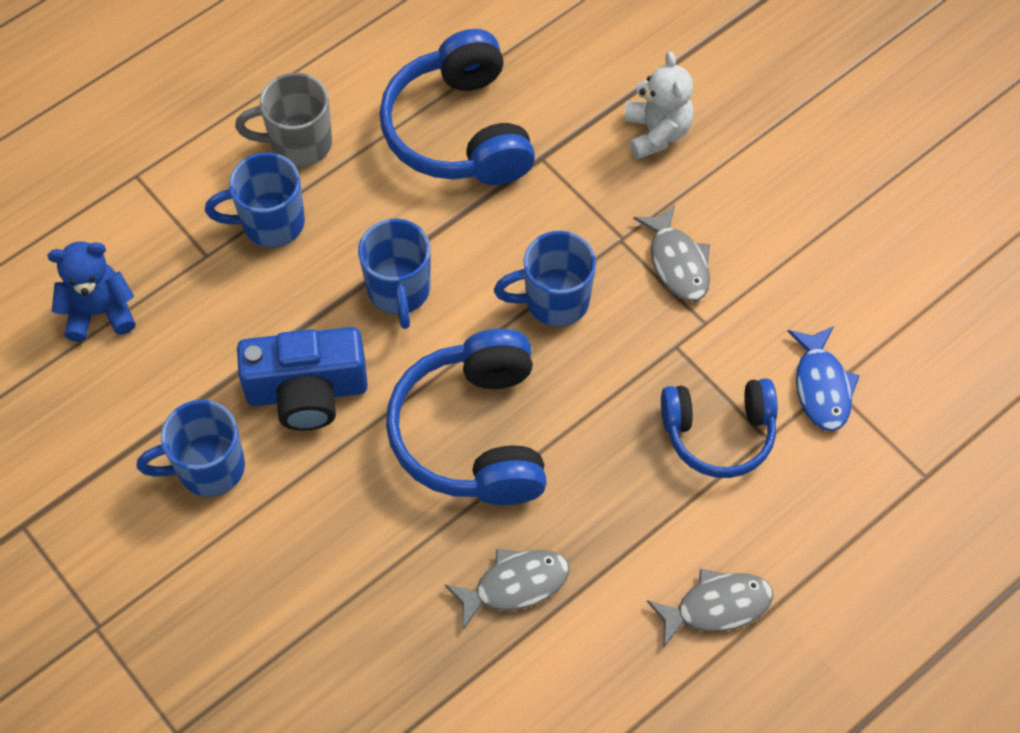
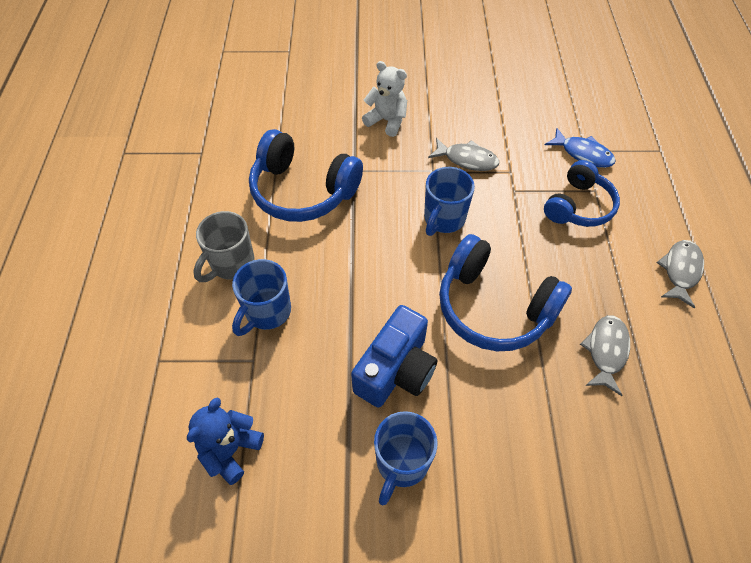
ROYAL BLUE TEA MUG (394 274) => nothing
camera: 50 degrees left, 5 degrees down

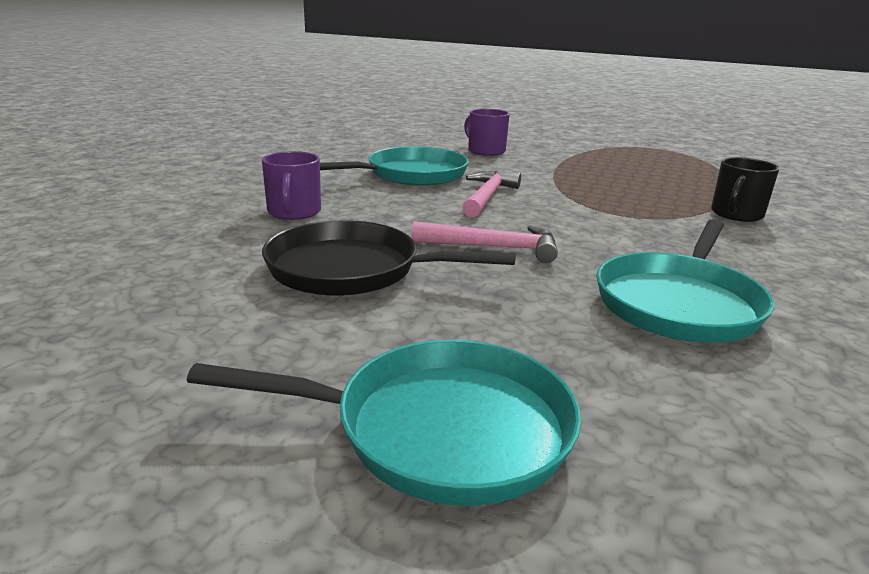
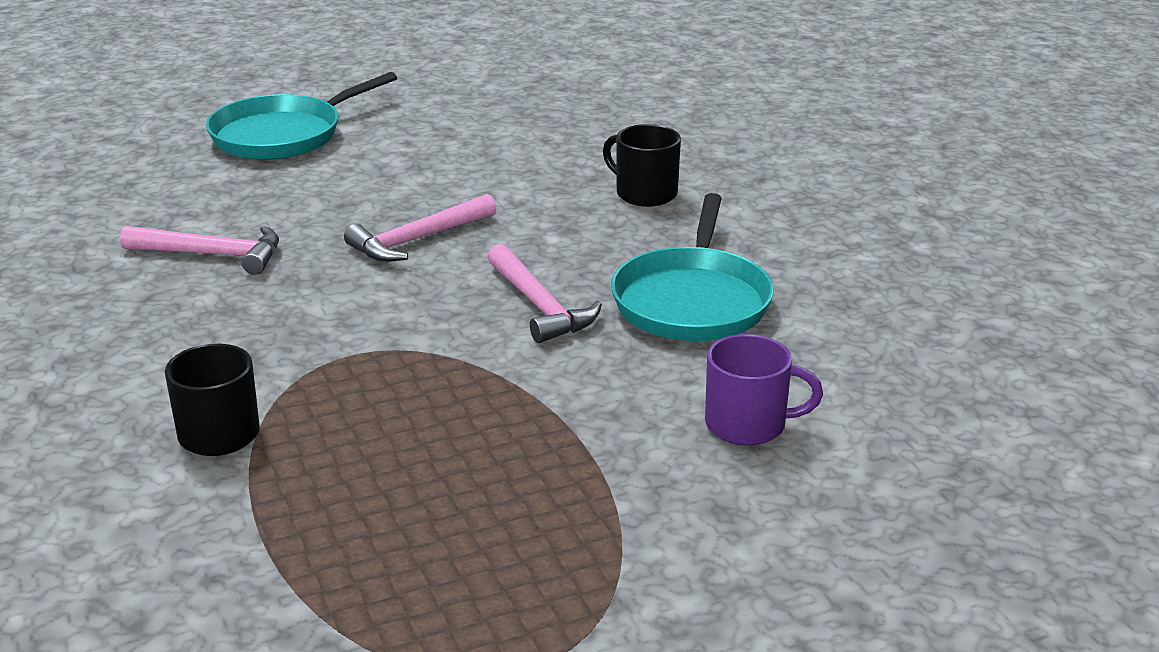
PURPLE TEA MUG (291 185) => EBONY TEA MUG (642 165)
EBONY SKILLET (389 258) => nothing
TURQUOISE SKILLET (685 280) => ROSY CLAW HAMMER (199 250)
camera: 135 degrees right, 5 degrees up

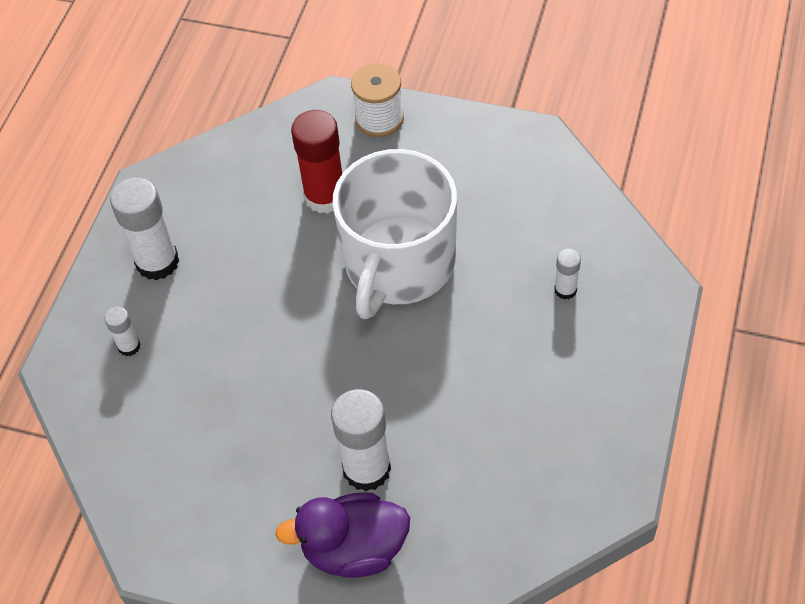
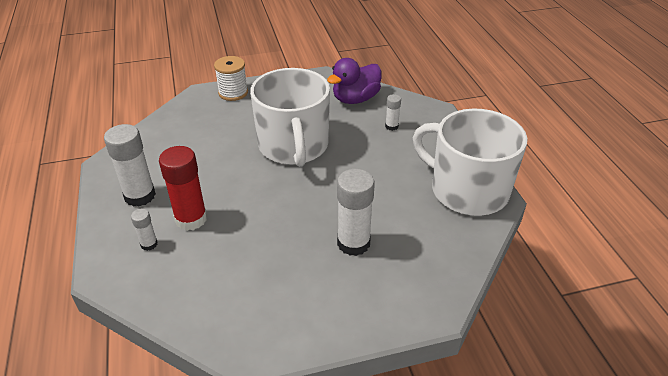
PURPLE RUBBER DUCK (342 535) => PURPLE RUBBER DUCK (354 81), move
SCARLET STICK OF GLUE (316 162) => SCARLET STICK OF GLUE (183 188), move
nothing => WHITE TEA MUG (470 162)
camera: 35 degrees left, 15 degrees down

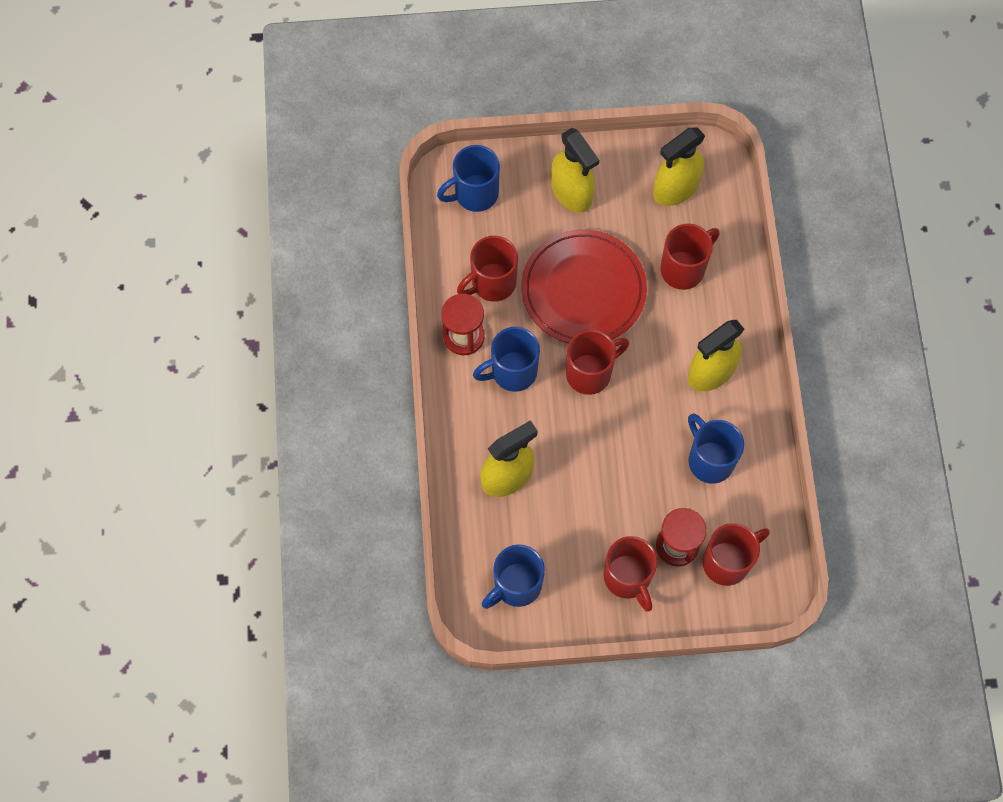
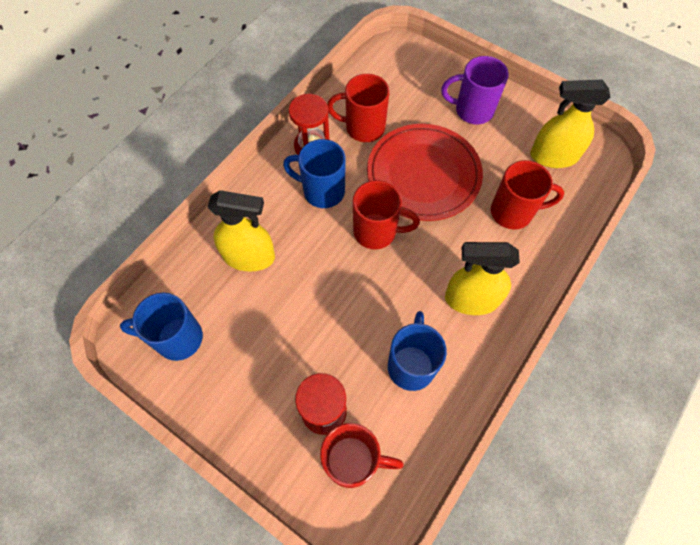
ROYAL BLUE TEA MUG (468 178) => nothing
YELLOW SPRAY BOTTLE (575 170) => PURPLE TEA MUG (475 90)
SCARLET TEA MUG (630 574) => nothing
camera: 40 degrees right, 5 degrees down

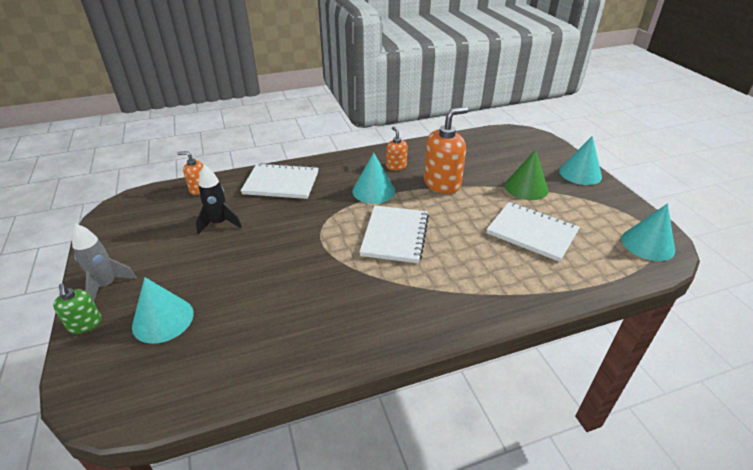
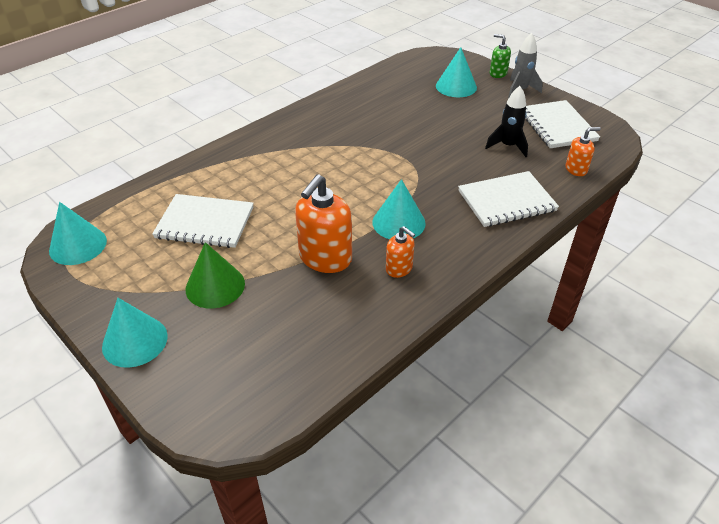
WHITE NOTEPAD (394 234) => WHITE NOTEPAD (563 124), move
camera: 155 degrees right, 5 degrees up

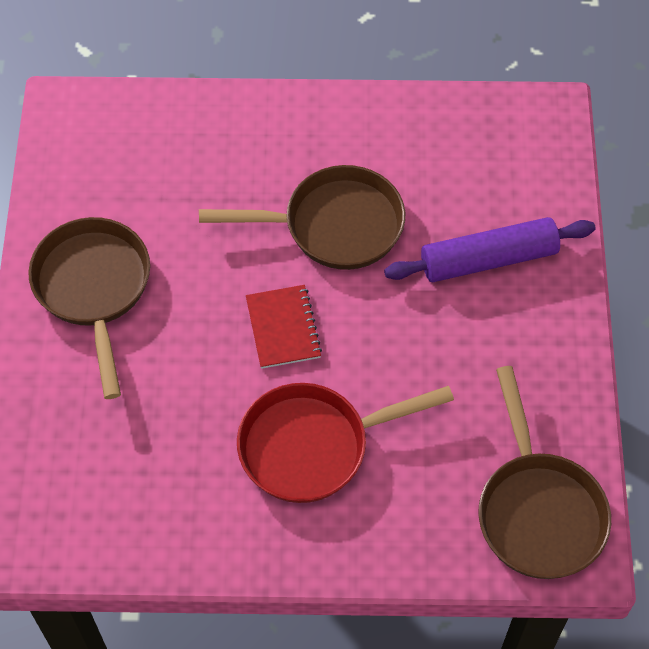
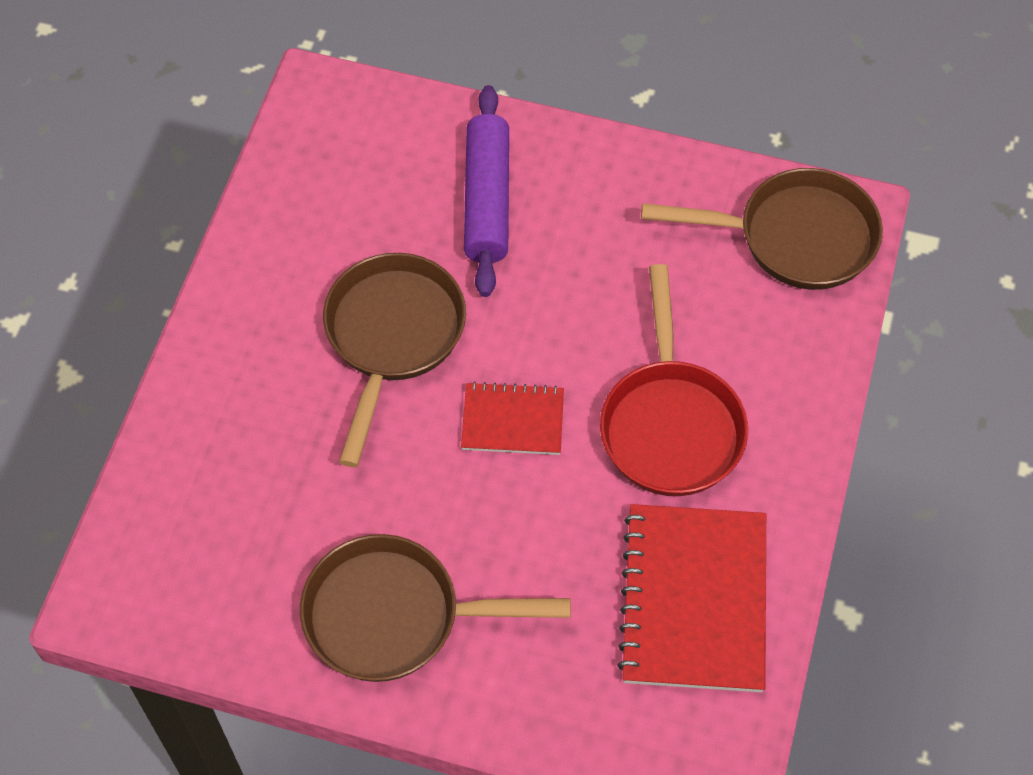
nothing => SCARLET NOTEPAD (691 598)
camera: 75 degrees left, 0 degrees up

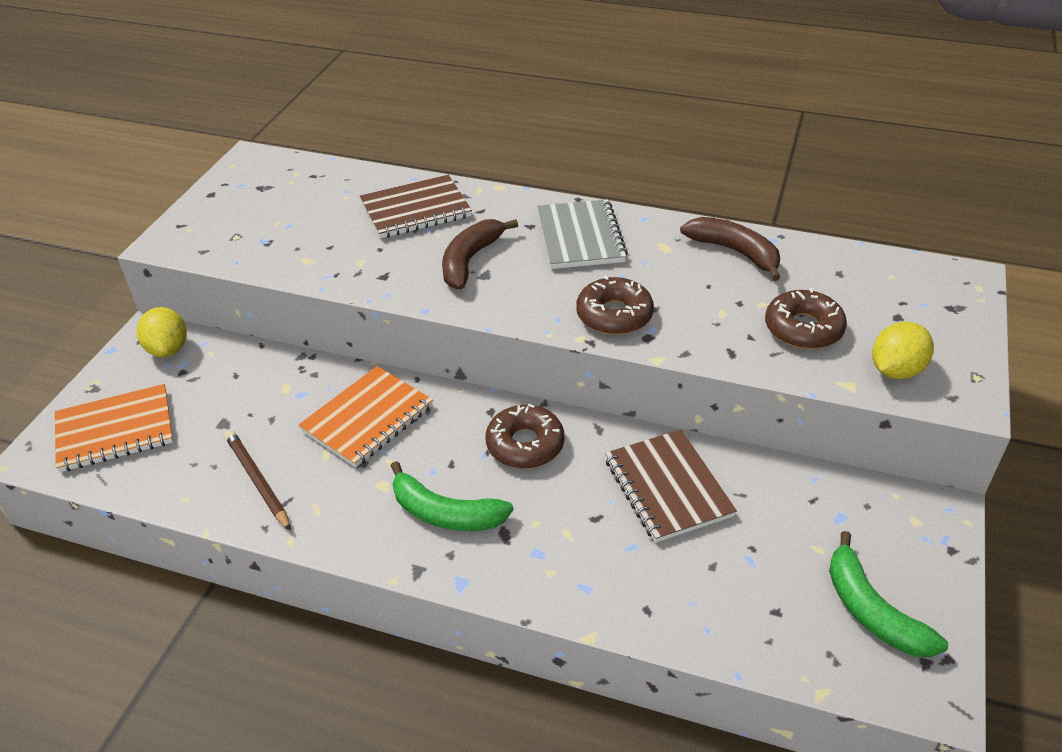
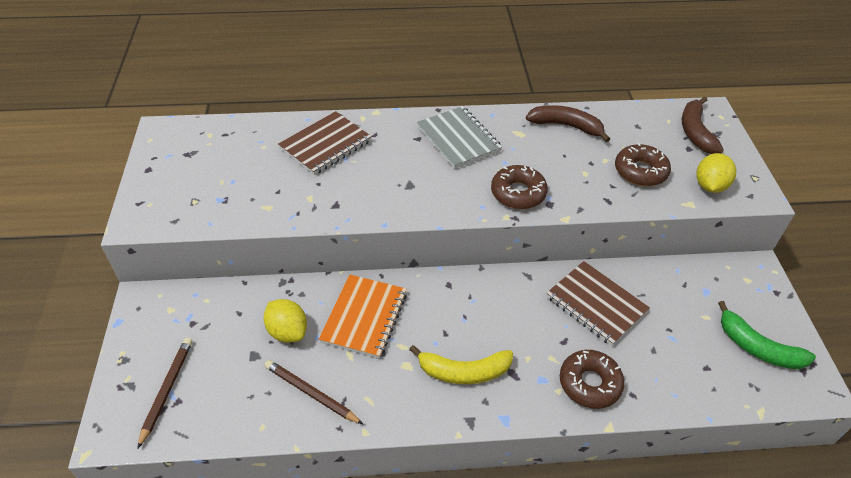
ORANGE-COLOURED NOTEPAD (114 428) => DARK BROWN PENCIL (164 393)
YELLOW LEMON (162 332) => YELLOW LEMON (285 321), move
EMERALD BANANA (452 496) => YELLOW BANANA (461 364)
DARK BROWN BANANA (480 254) => DARK BROWN BANANA (703 125), move
DARK BROWN GLAZED DONUT (525 436) => DARK BROWN GLAZED DONUT (592 379), move
camera: 25 degrees left, 5 degrees up

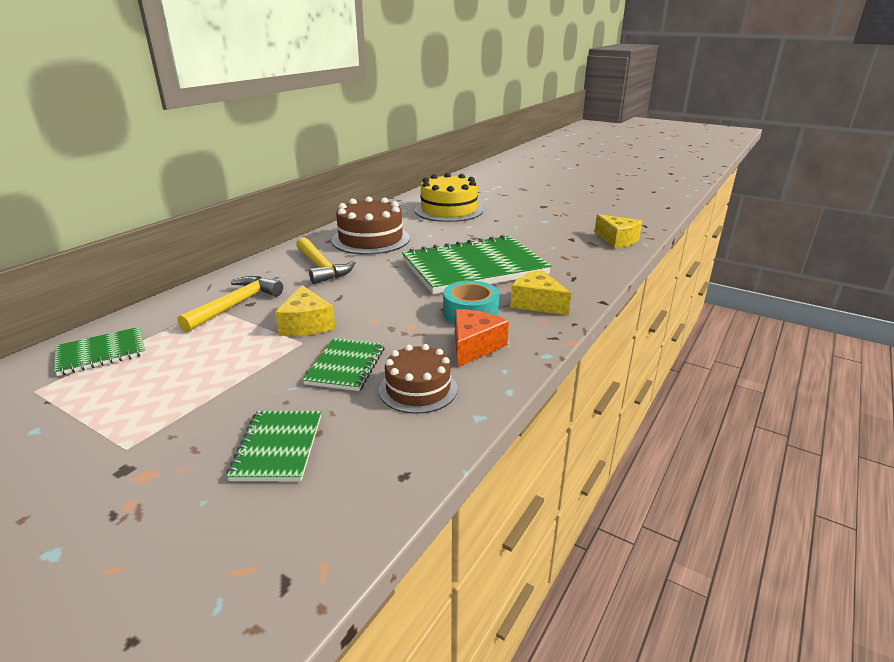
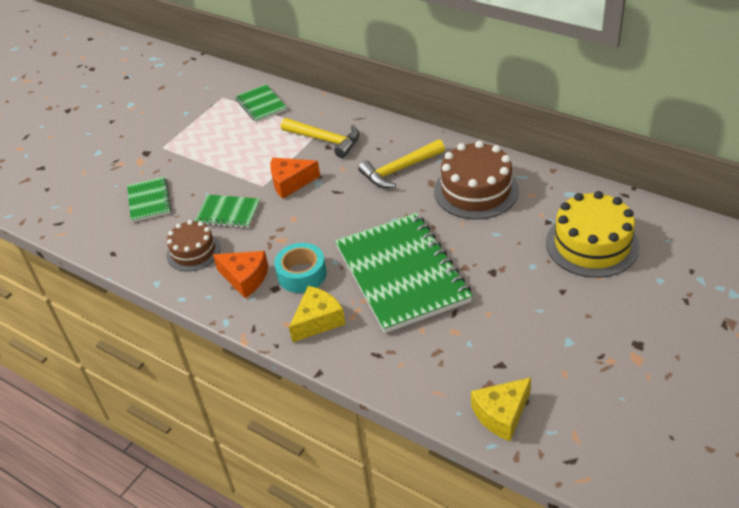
EMERALD NOTEPAD (274 446) => EMERALD NOTEPAD (149 199), 75 degrees clockwise
YELLOW CHEESE WEDGE (305 310) => ORANGE-COLOURED CHEESE WEDGE (295 178)
camera: 95 degrees right, 15 degrees up

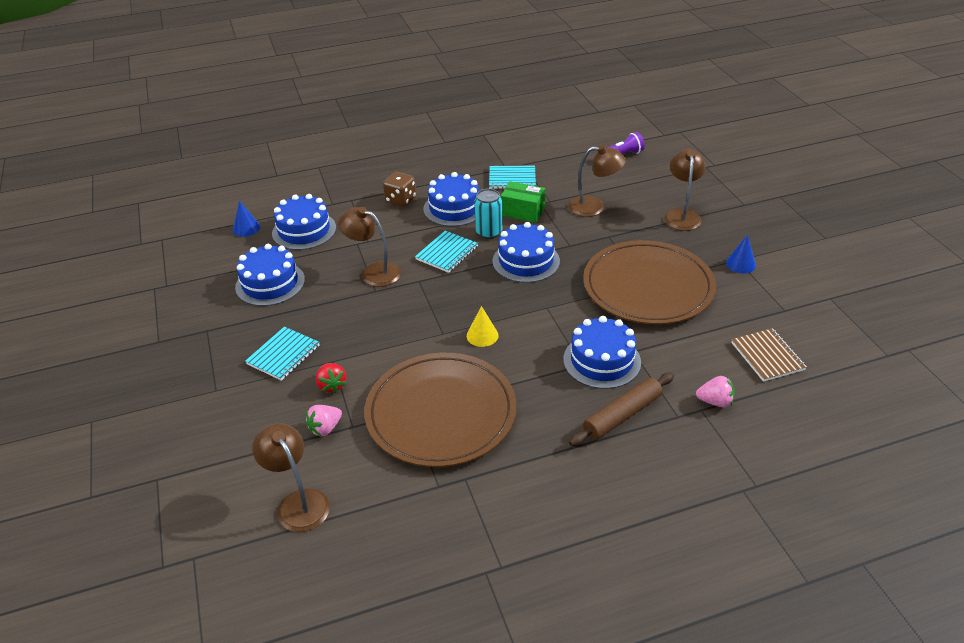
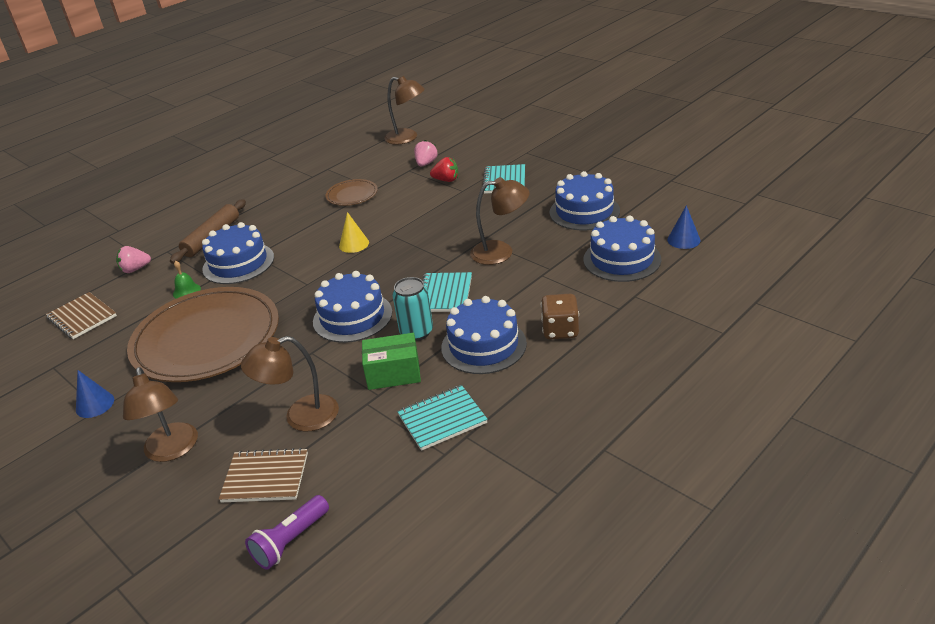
SCARLET STRAWBERRY (331 378) => SCARLET STRAWBERRY (444 169), 150 degrees clockwise
DARK BROWN DINNER PLATE (440 410) => DARK BROWN DINNER PLATE (351 192), x0.44
nothing => EMERALD BELL (187 280)
nothing => DARK BROWN NOTEPAD (263 475)
camera: 155 degrees right, 5 degrees down

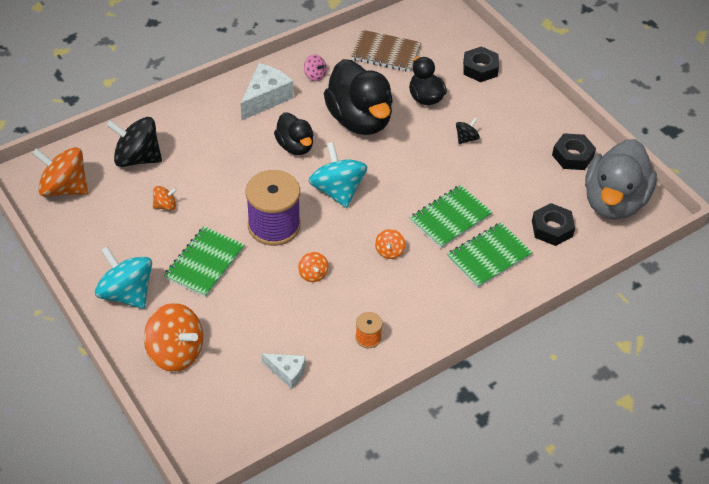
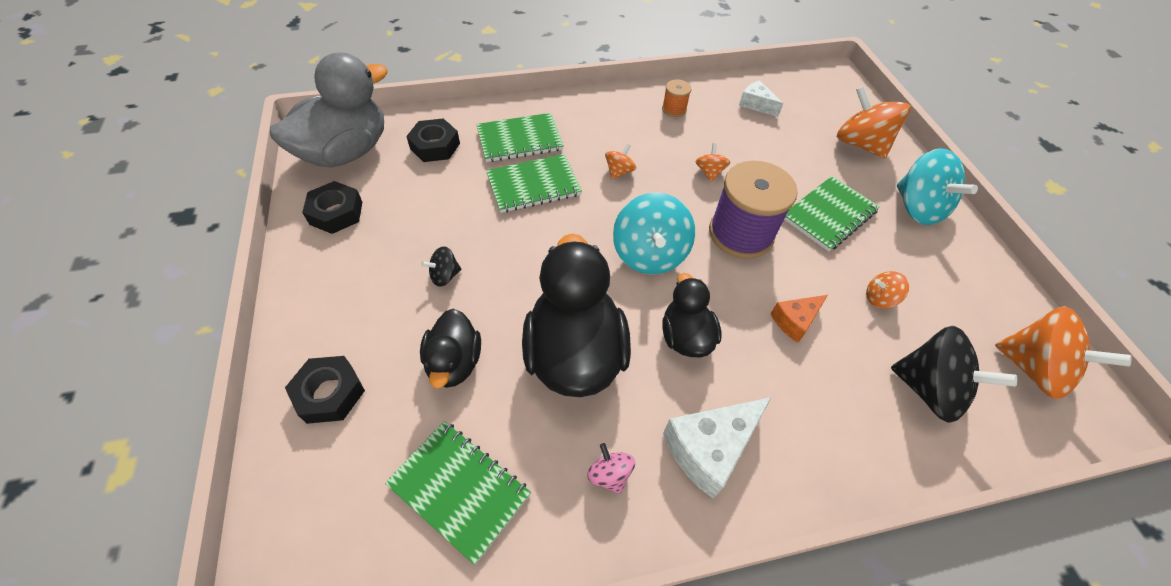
DARK BROWN NOTEPAD (386 51) => EMERALD NOTEPAD (458 493)
nothing => ORANGE-COLOURED CHEESE WEDGE (799 319)
camera: 160 degrees left, 5 degrees up

